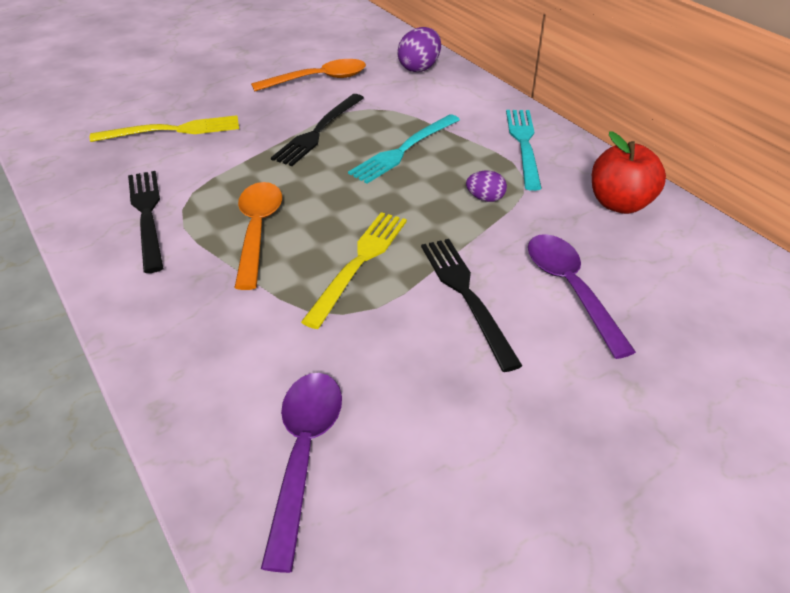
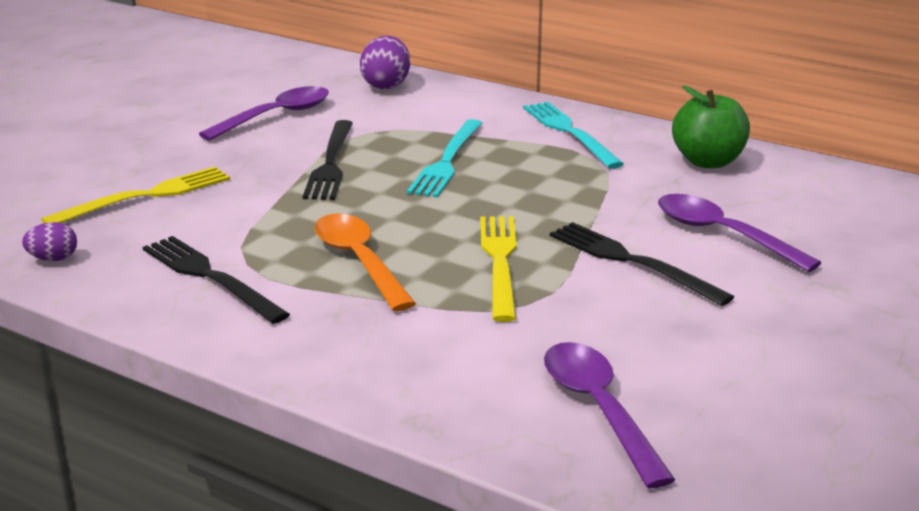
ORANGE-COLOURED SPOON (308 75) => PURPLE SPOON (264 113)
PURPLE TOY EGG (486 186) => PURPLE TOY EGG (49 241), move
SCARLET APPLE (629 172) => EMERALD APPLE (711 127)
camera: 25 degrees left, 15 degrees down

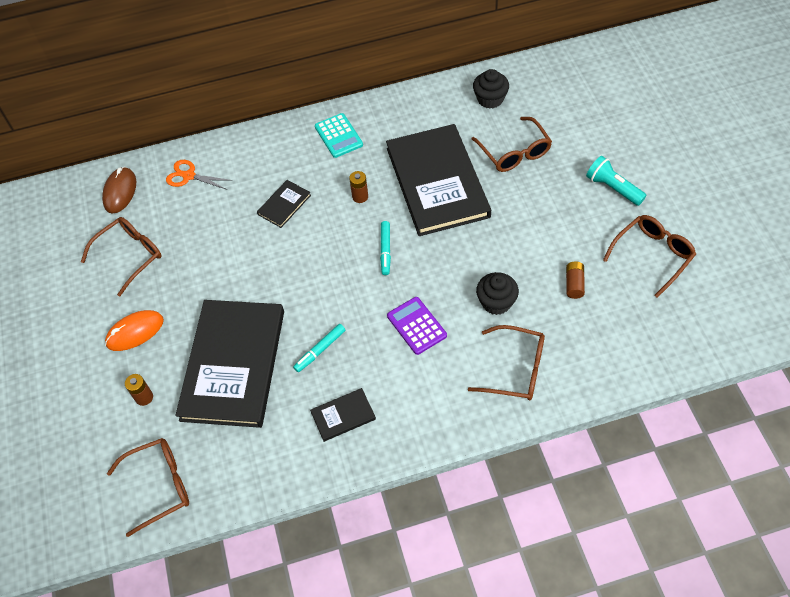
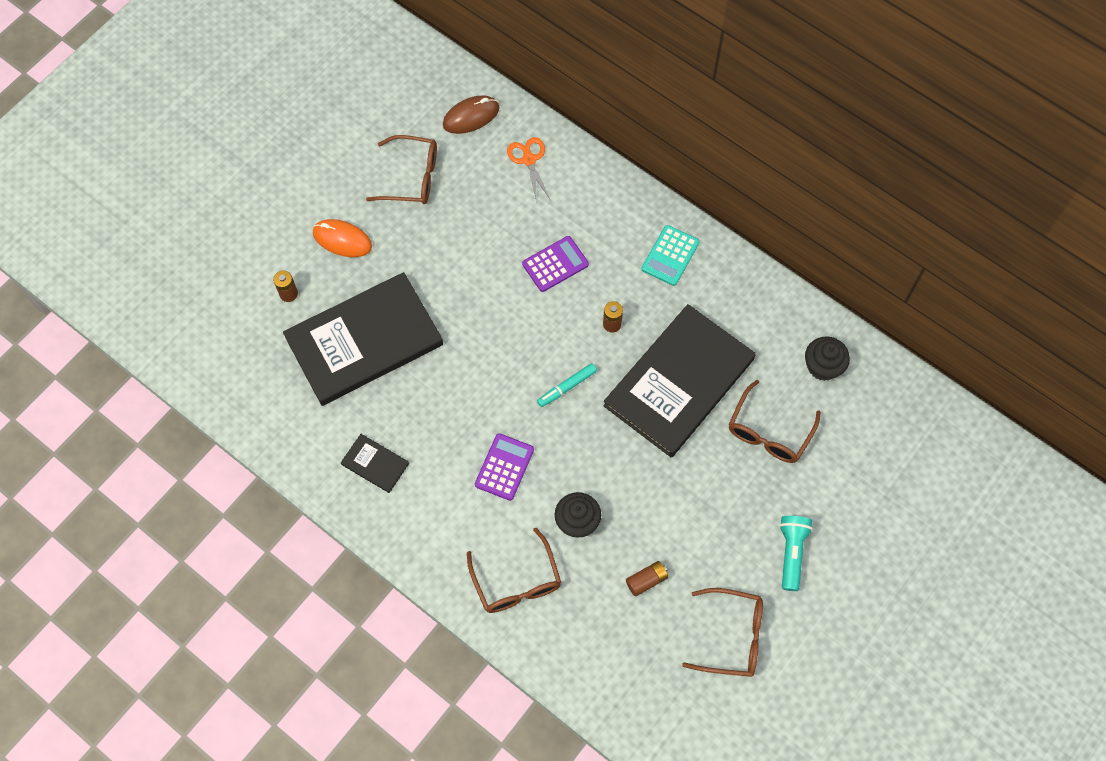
DARK BROWN SPECTACLES (148 487) => nothing
EBONY HARDCOVER (284 204) => PURPLE ADDING MACHINE (555 264)
TURQUOISE MARKER (319 348) => nothing
camera: 50 degrees right, 10 degrees up

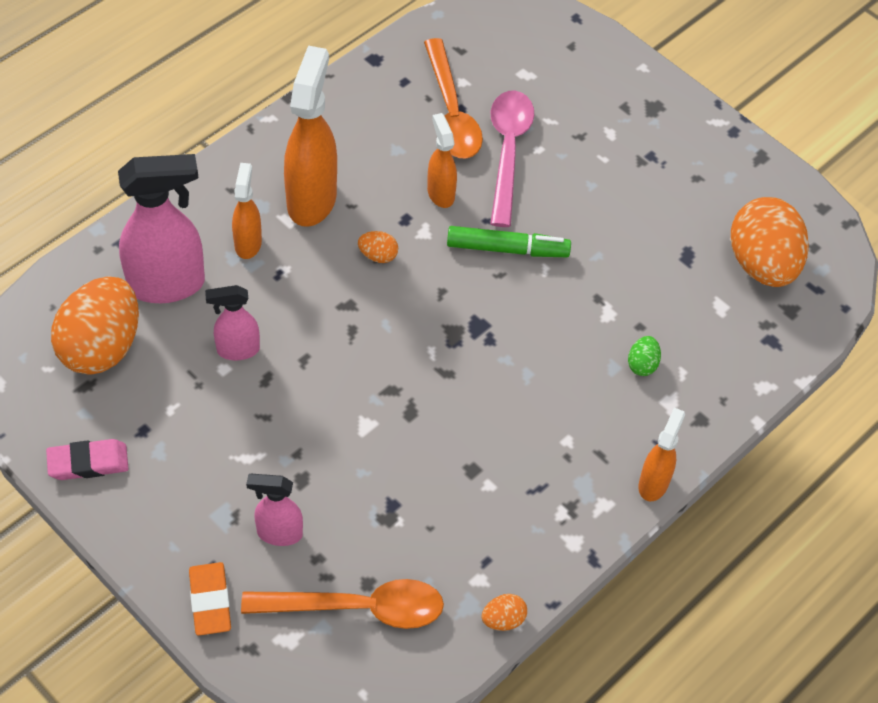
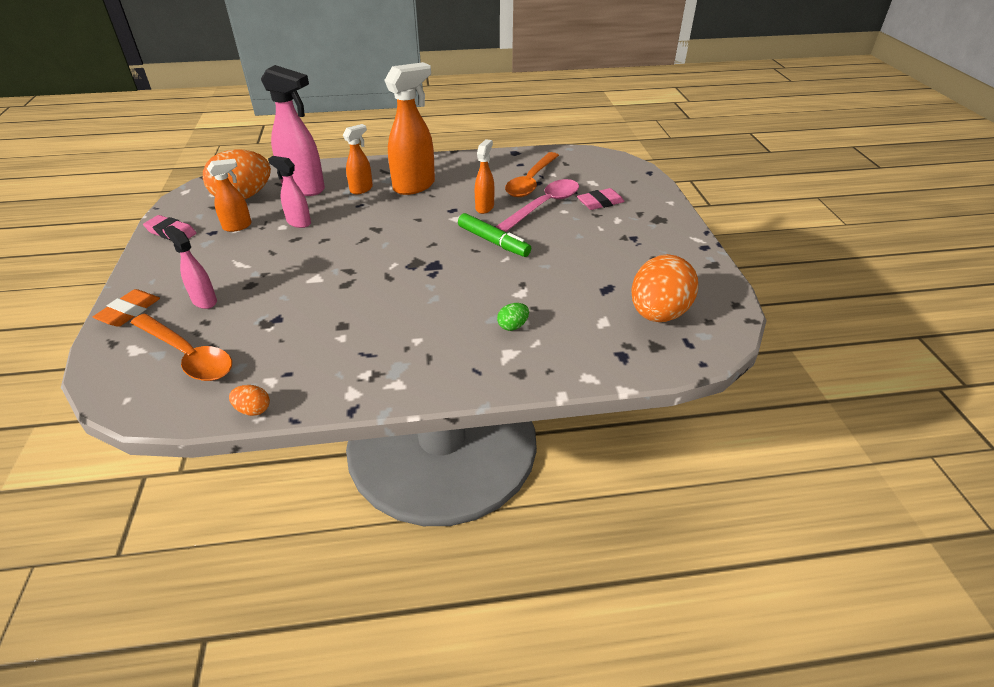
ORANGE-COLOURED TOY EGG (378 247) => nothing
ORANGE-COLOURED SPRAY BOTTLE (661 454) => ORANGE-COLOURED SPRAY BOTTLE (229 195), move
nothing => ROSY GUM ERASER (601 199)
camera: 40 degrees right, 15 degrees down

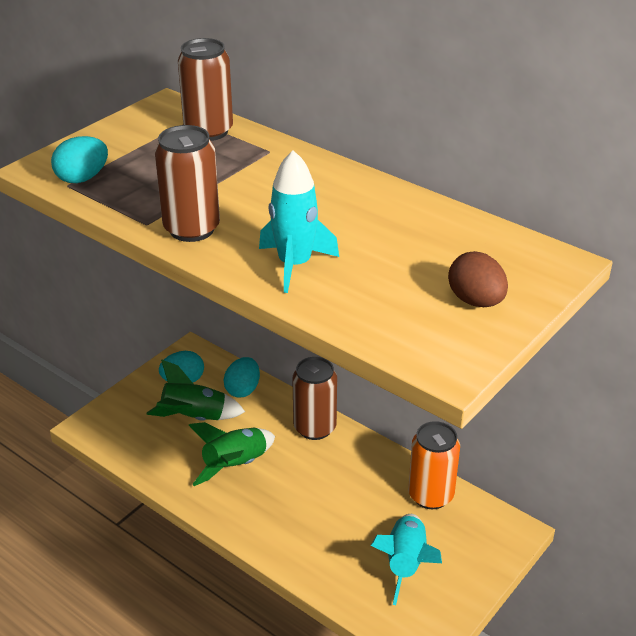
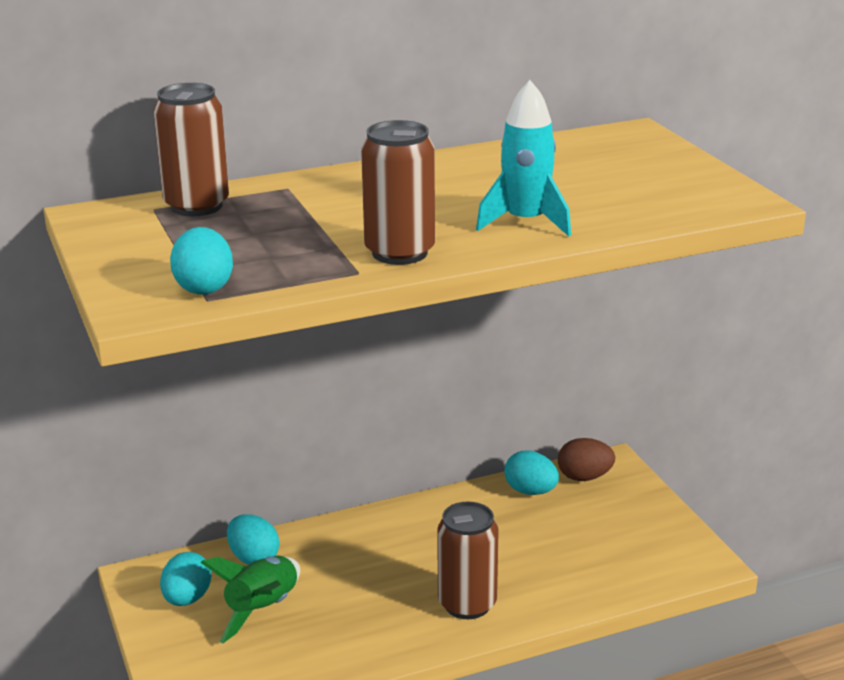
EMERALD ROCKET (232 454) => nothing
DARK BROWN SODA CAN (314 398) => DARK BROWN SODA CAN (468 560), move
TURQUOISE ROCKET (406 559) => nothing
ORANGE-COLOURED SODA CAN (434 465) => TURQUOISE TOY EGG (531 473)
DARK BROWN TOY EGG (478 279) => DARK BROWN TOY EGG (586 459), move
camera: 60 degrees left, 10 degrees down

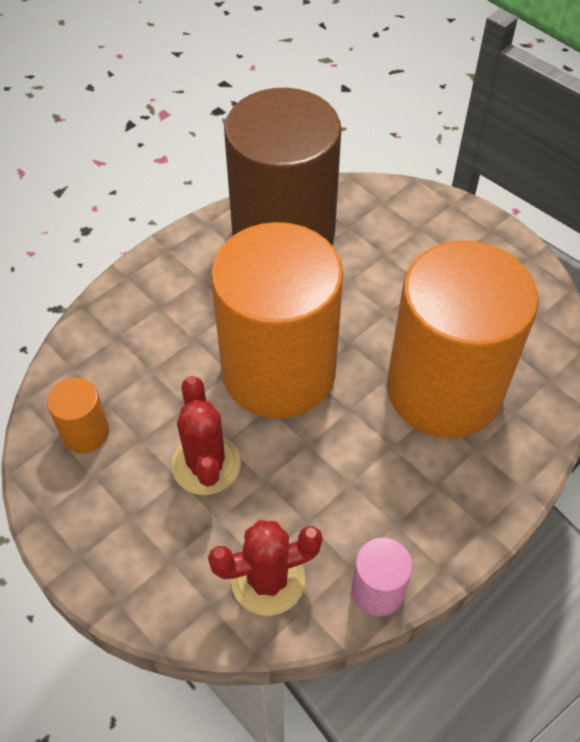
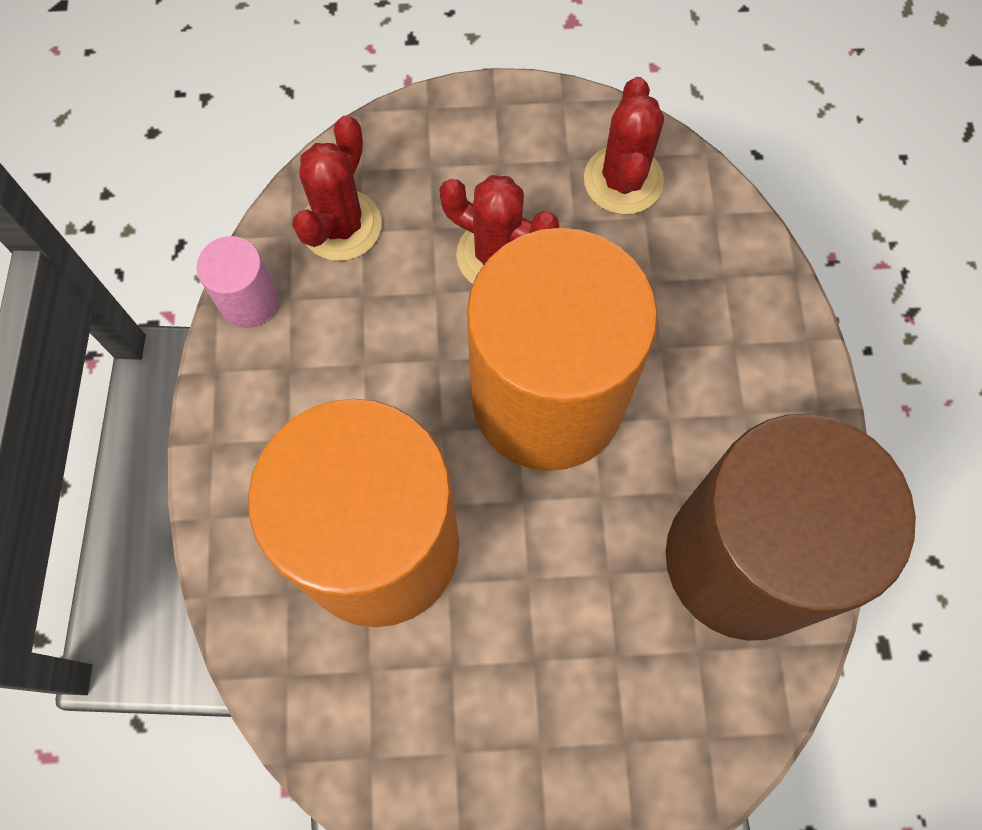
ORANGE-COLOURED CYLINDER SHAPE (78 415) => SCARLET SAGUARO CACTUS (624 145)
camera: 130 degrees right, 15 degrees up

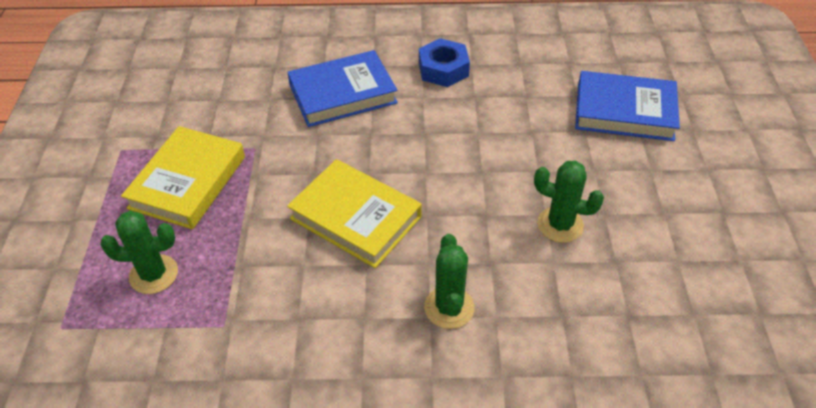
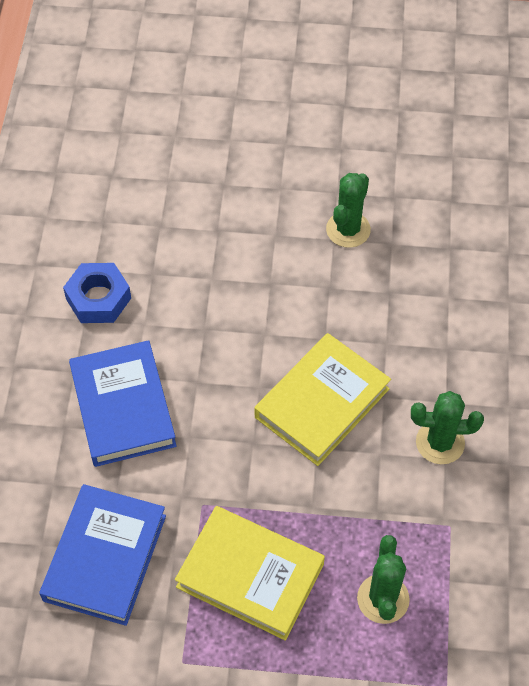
EMERALD SAGUARO CACTUS (449 281) => EMERALD SAGUARO CACTUS (447 427), move
ROYAL BLUE HARDCOVER (627 106) => ROYAL BLUE HARDCOVER (102 555), move
camera: 85 degrees left, 10 degrees up

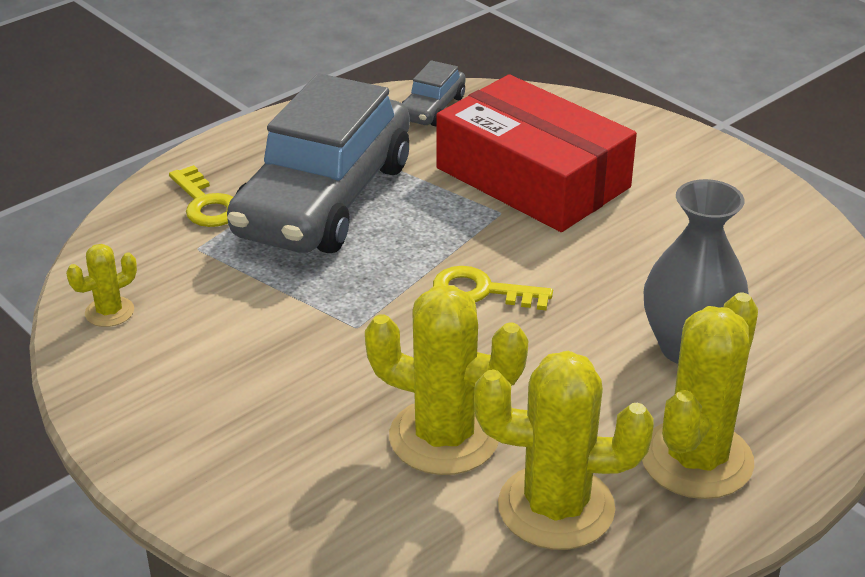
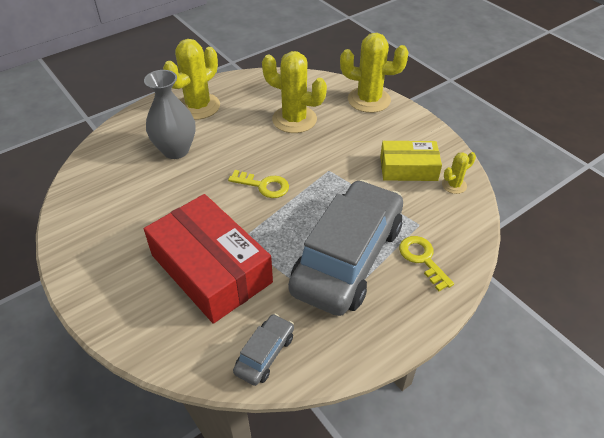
YELLOW SAGUARO CACTUS (563 450) => YELLOW SAGUARO CACTUS (374 73), move
nothing => YELLOW PARCEL (411 161)
camera: 175 degrees left, 10 degrees up

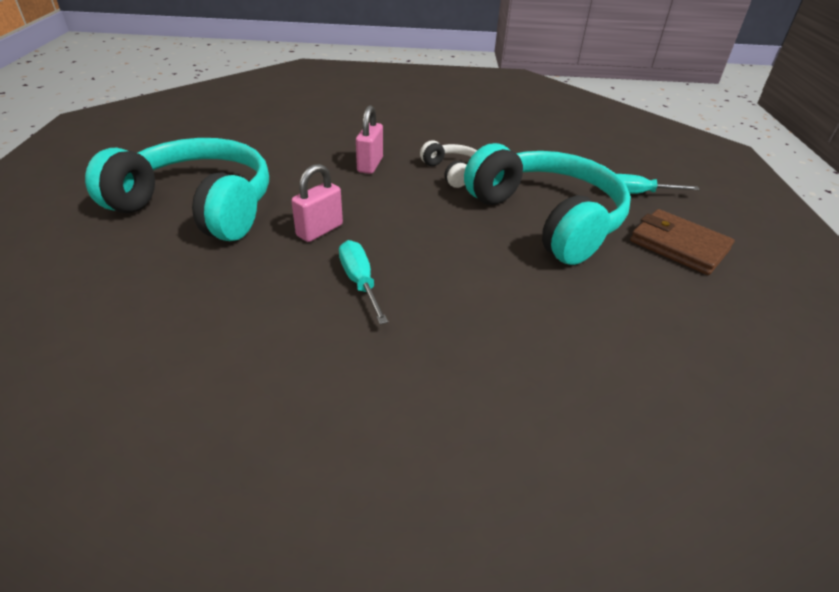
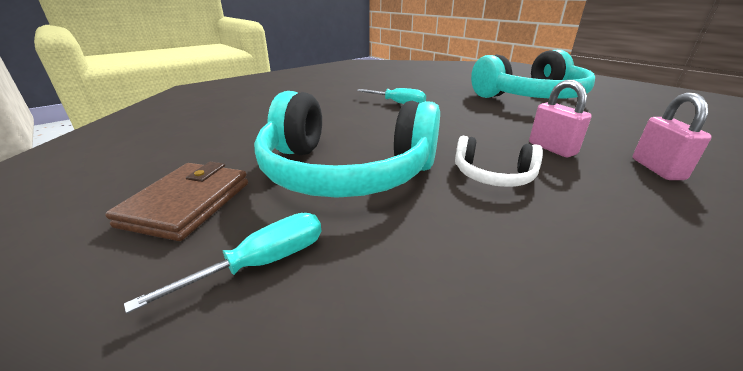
ROSY LOCK (317 203) => ROSY LOCK (672 136), move
DARK BROWN BILLFOLD (682 242) => DARK BROWN BILLFOLD (176 201), 75 degrees counterclockwise
camera: 140 degrees right, 10 degrees down

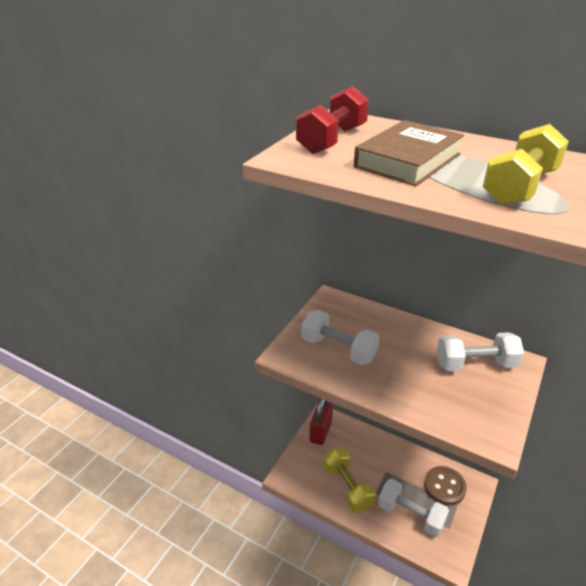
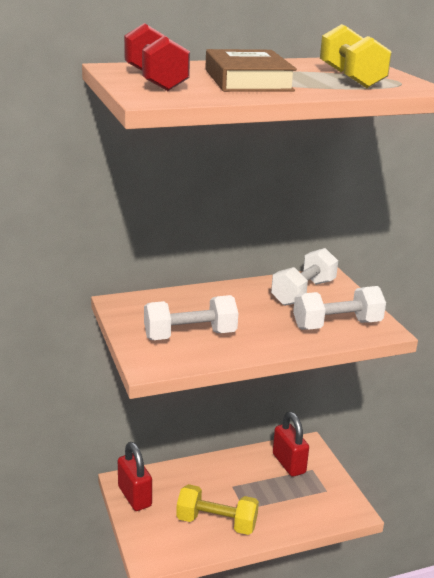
WHITE FREE WEIGHT (413 508) => WHITE FREE WEIGHT (339 308), move
DARK BROWN BUTTON (445 485) => SCARLET LOCK (291 444)
camera: 50 degrees left, 10 degrees down

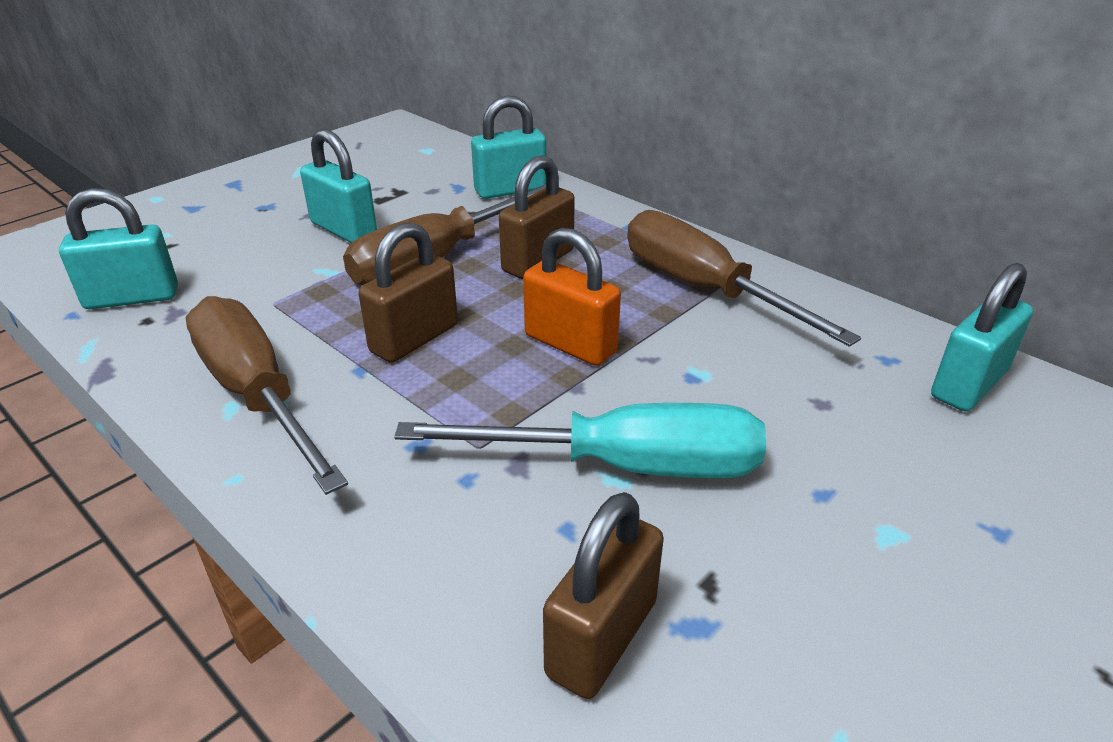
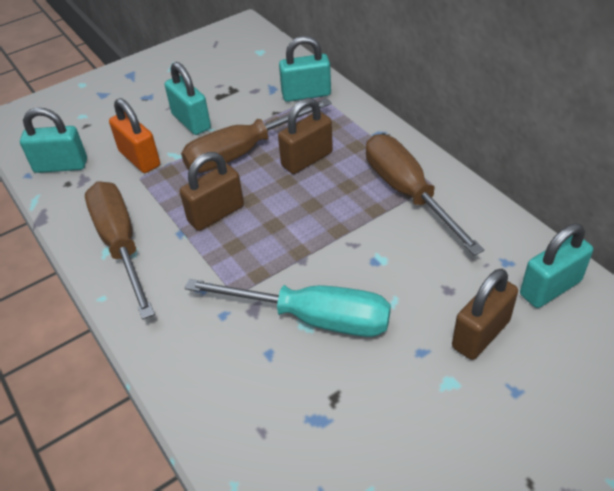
ORANGE-COLOURED LOCK (572 297) => ORANGE-COLOURED LOCK (134 135), move
DARK BROWN LOCK (603 595) => DARK BROWN LOCK (485 314), move
camera: 15 degrees right, 10 degrees up

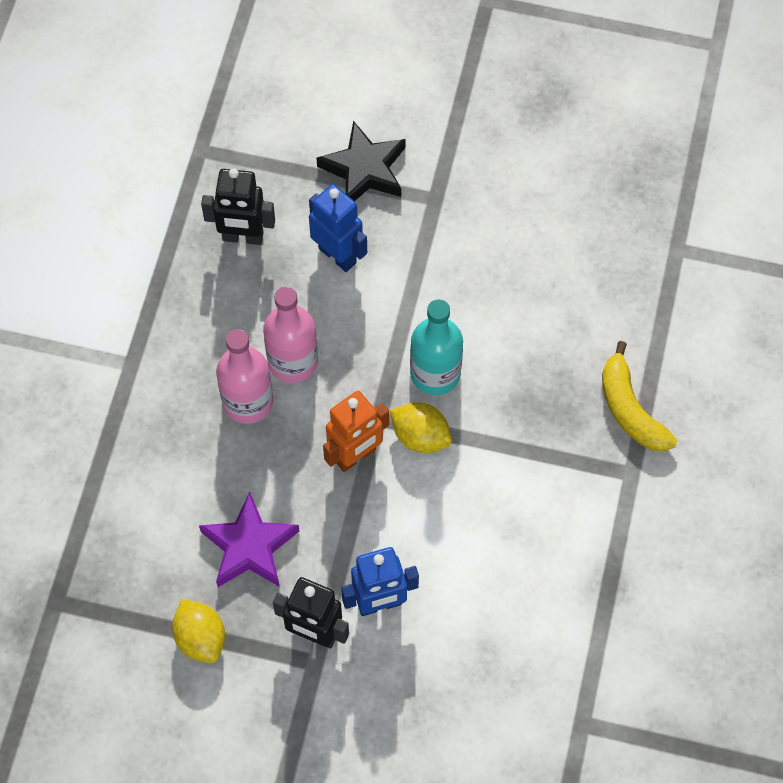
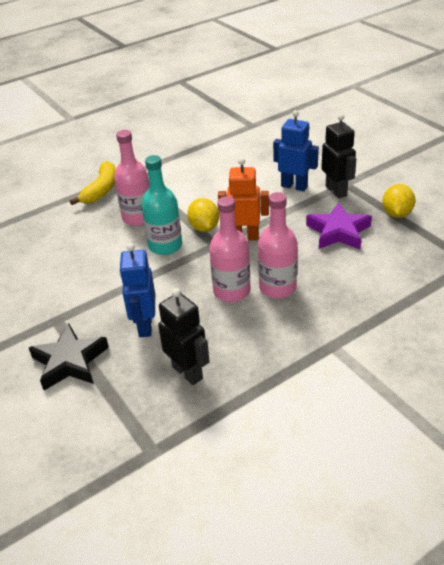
nothing => ROSY BOTTLE (131 178)
camera: 135 degrees left, 25 degrees down

